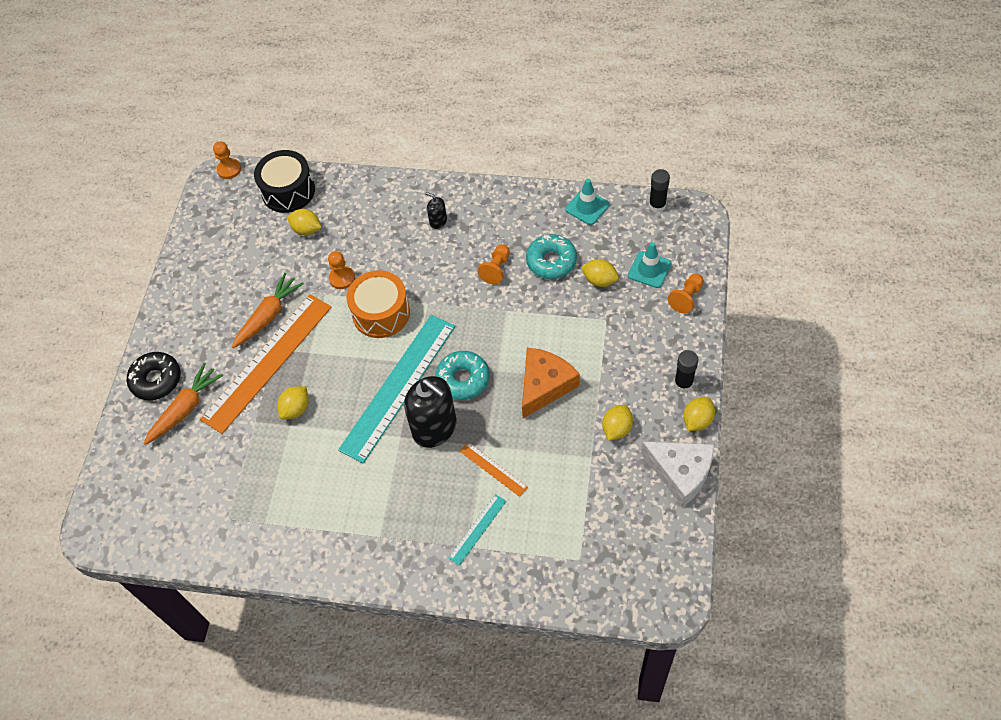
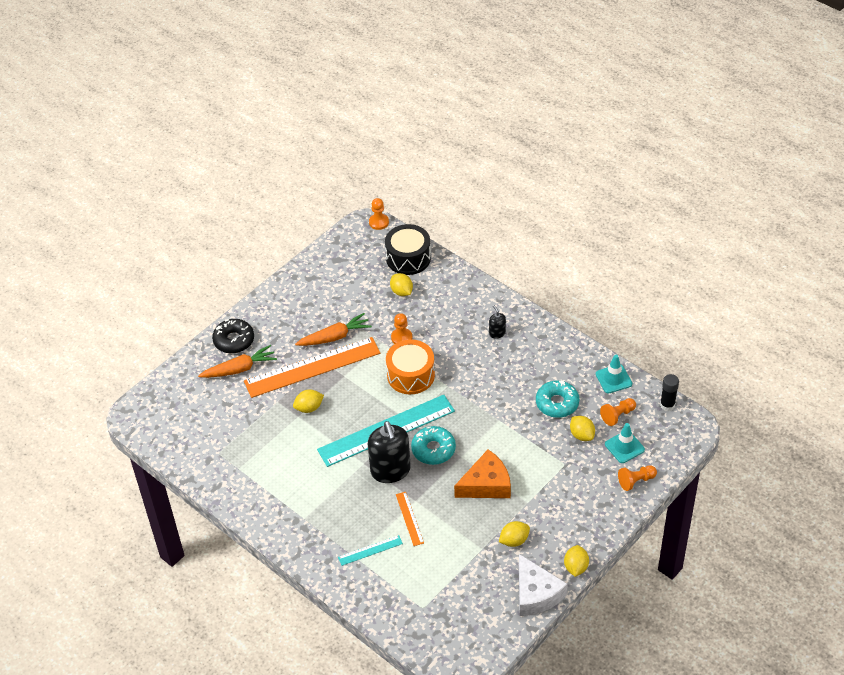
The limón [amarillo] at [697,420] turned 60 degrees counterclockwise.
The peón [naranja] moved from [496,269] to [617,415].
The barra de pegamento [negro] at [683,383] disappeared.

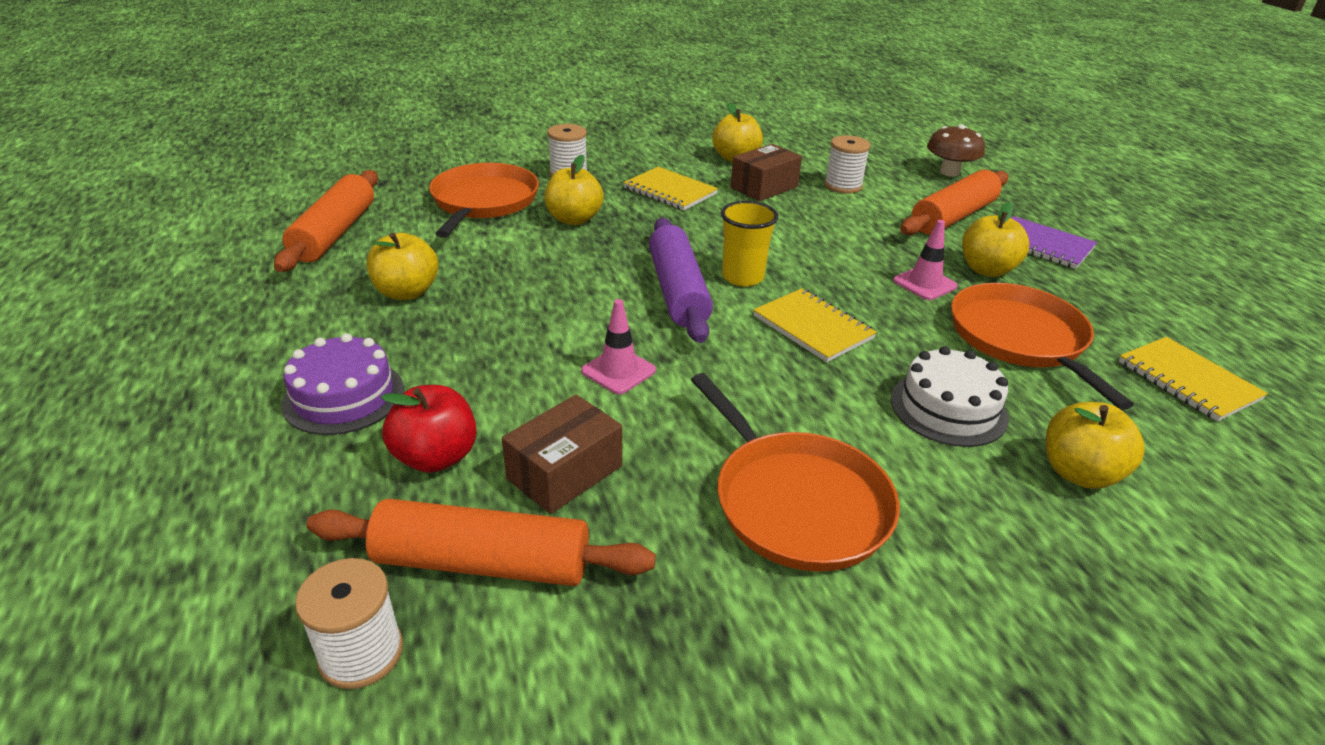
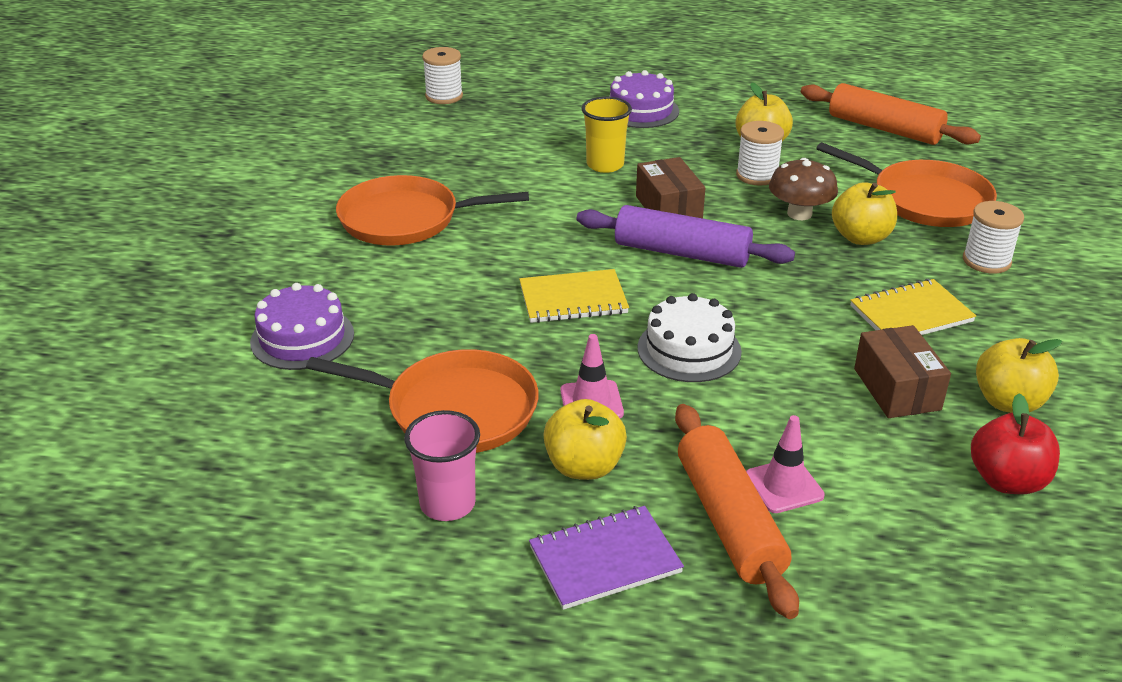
The manzana [amarillo] at [1079,473] was replaced by the tarta [morado] at [302,338].
The vaso [rosa] at [447,504] appeared.
The vaso [amarillo] moved from [742,277] to [605,165].
The caja [marrón] moved from [565,472] to [668,208].
The tarta [blanco] moved from [948,408] to [689,349].
The carrete [blanco] moved from [843,186] to [757,175].
The cono de tráfico [rosa] moved from [618,371] to [783,486].
The seta [marrón] moved from [949,172] to [799,214].
The manzana [rojo] moved from [436,457] to [1007,481].
The rodillo [naranja] at [483,562] disappeared.
The cuaderno [amarillo] at [1187,381] disappeared.

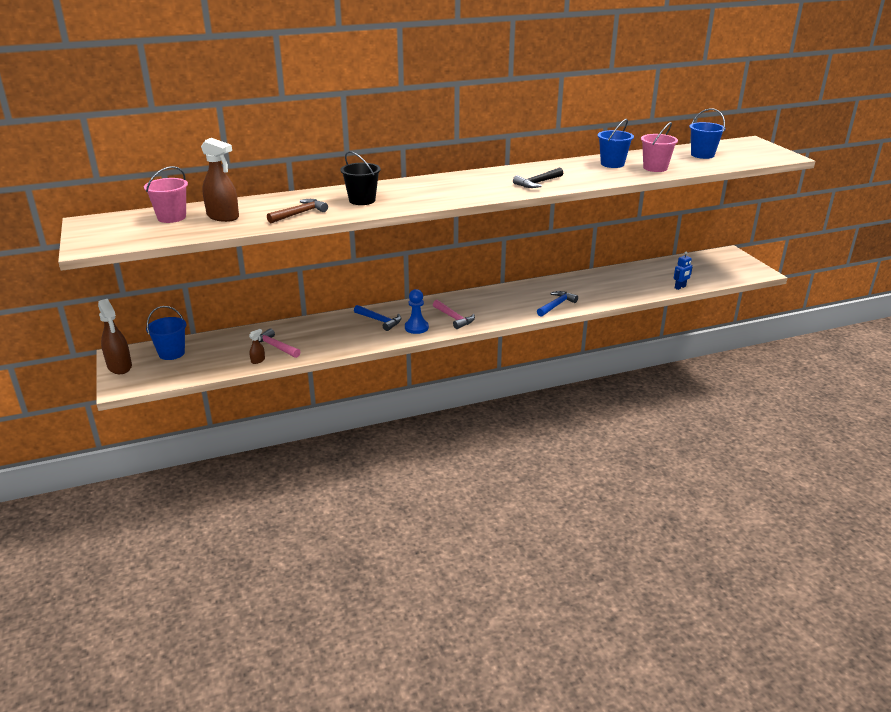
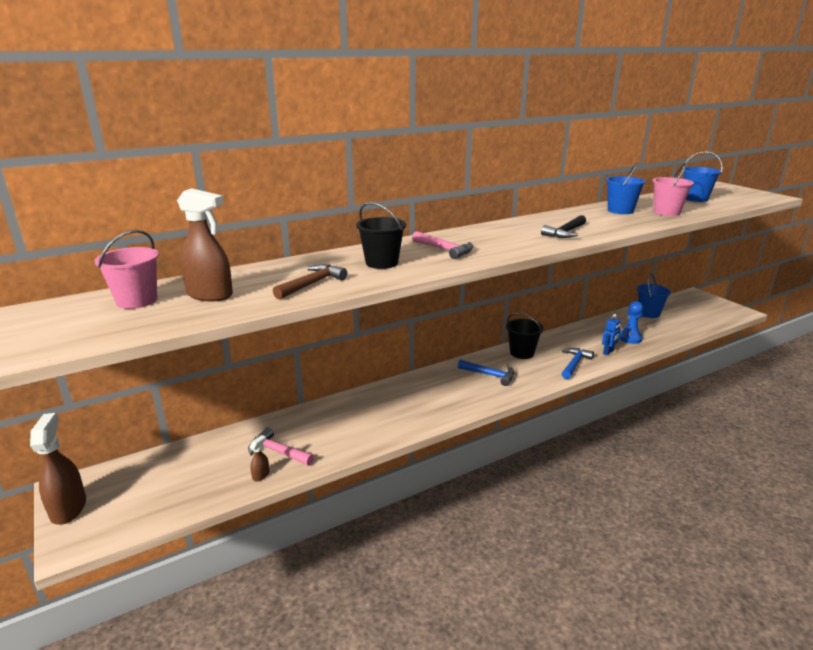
The pulverizador [marrón] at [119,367] turned 150 degrees counterclockwise.
The martillo [rosa] moved from [454,318] to [445,250].
The martillo [azul] moved from [380,321] to [490,375].
The balde [negro] at [522,353] appeared.
The robot [azul] moved from [680,287] to [608,352].
The peón [azul] moved from [416,327] to [629,338].
The balde [azul] moved from [171,353] to [648,313].

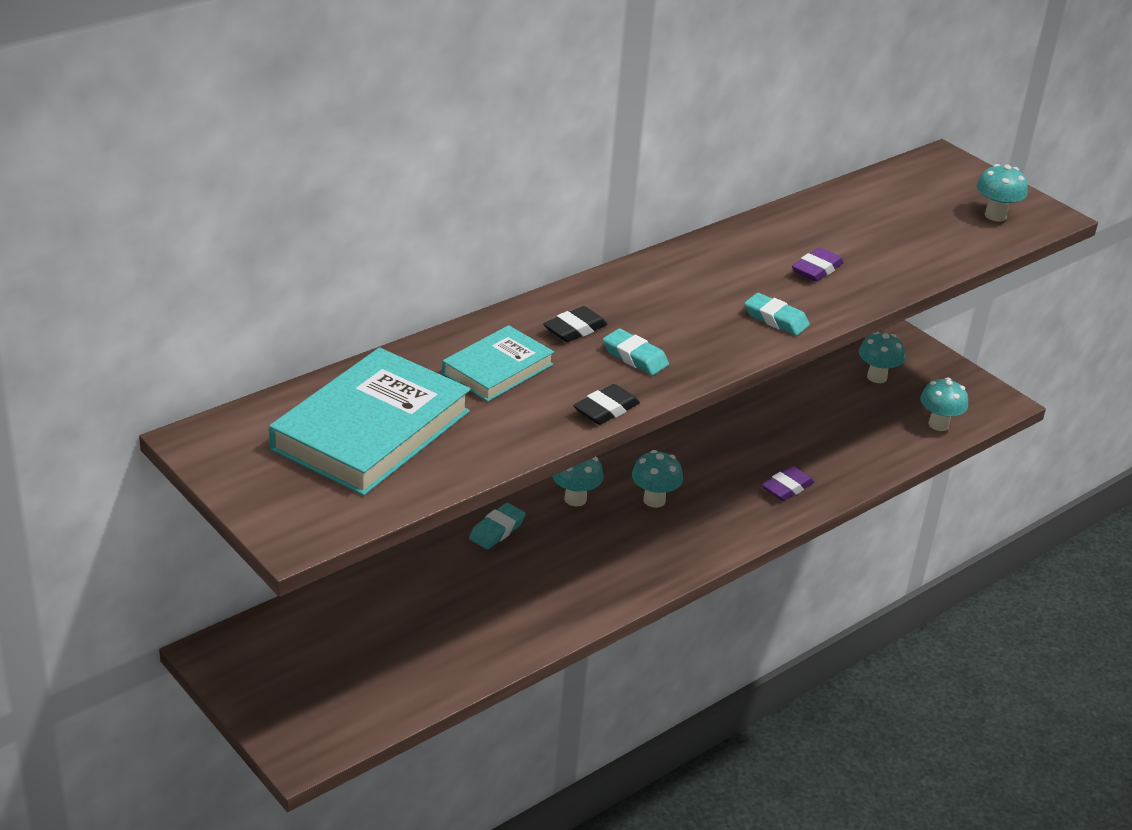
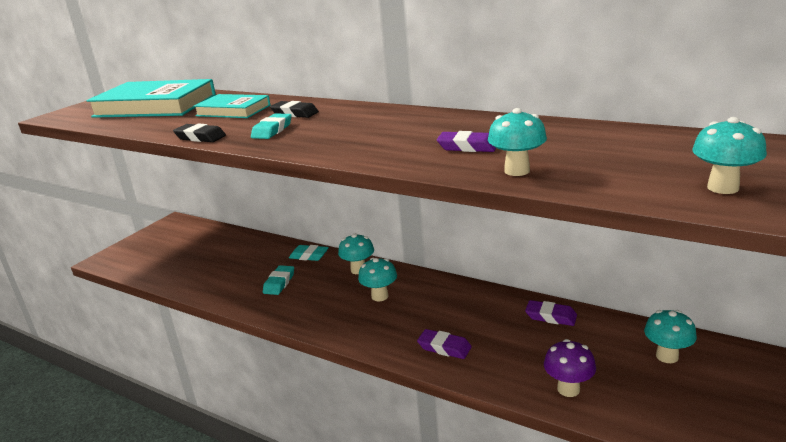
The goma de borrar [turquesa] moved from [776,319] to [279,283].
The seta [turquesa] moved from [938,424] to [517,171].
The goma de borrar [morado] at [551,316] appeared.
The seta [morado] at [568,389] appeared.

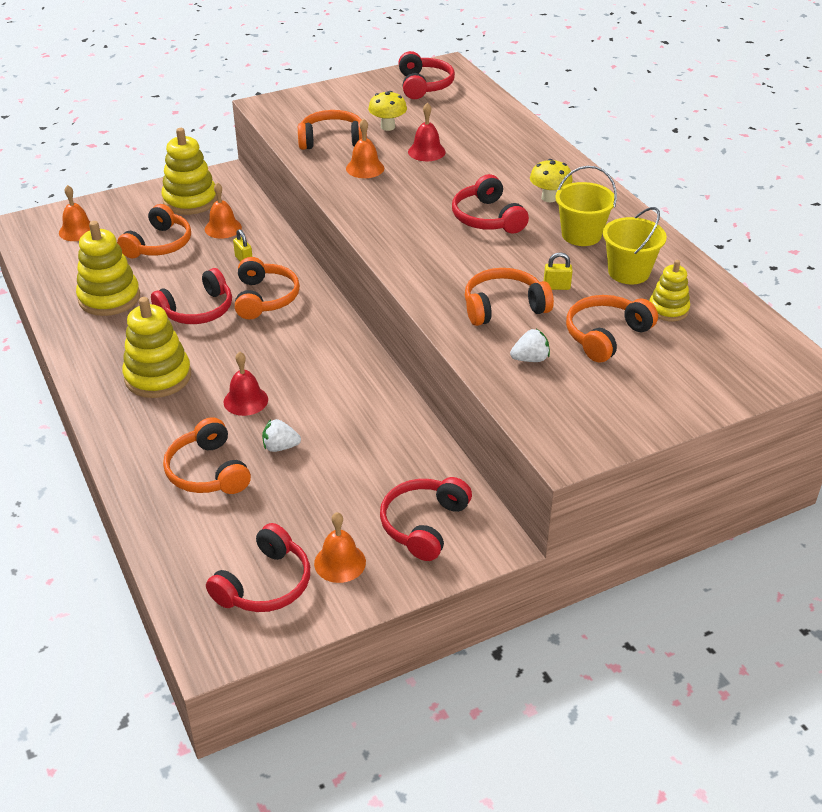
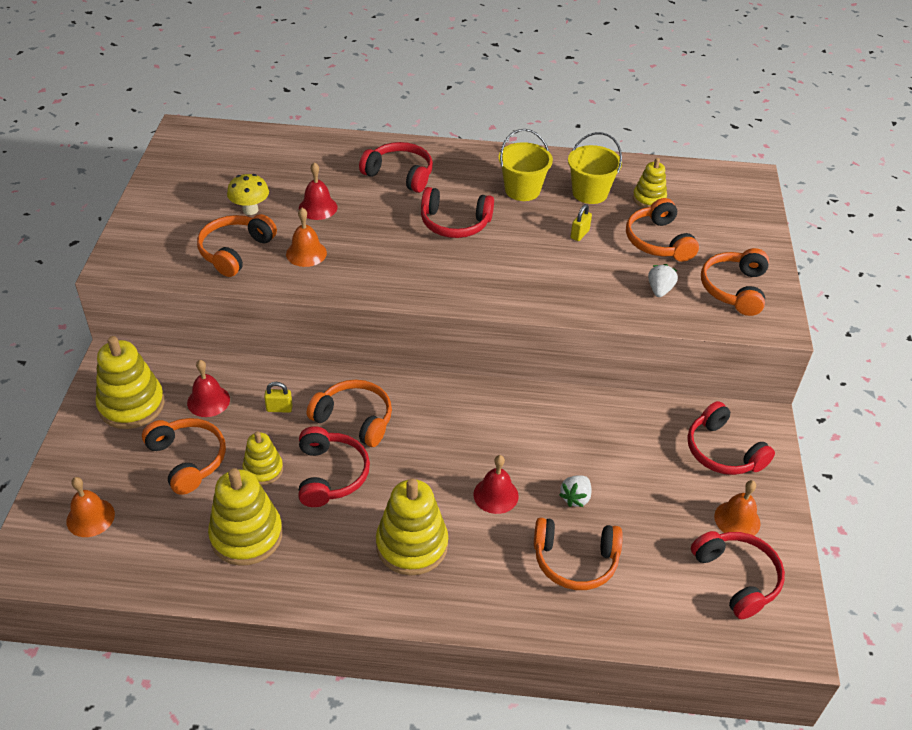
The campana [naranja] at [223,228] became the campana [rojo] at [208,401].
The juguete apilable [amarillo] at [263,469] appeared.
The auriculares [rojo] moved from [424,85] to [400,175].
The auriculares [naranja] moved from [503,307] to [734,289].
The seta [amarillo] at [549,198] disappeared.

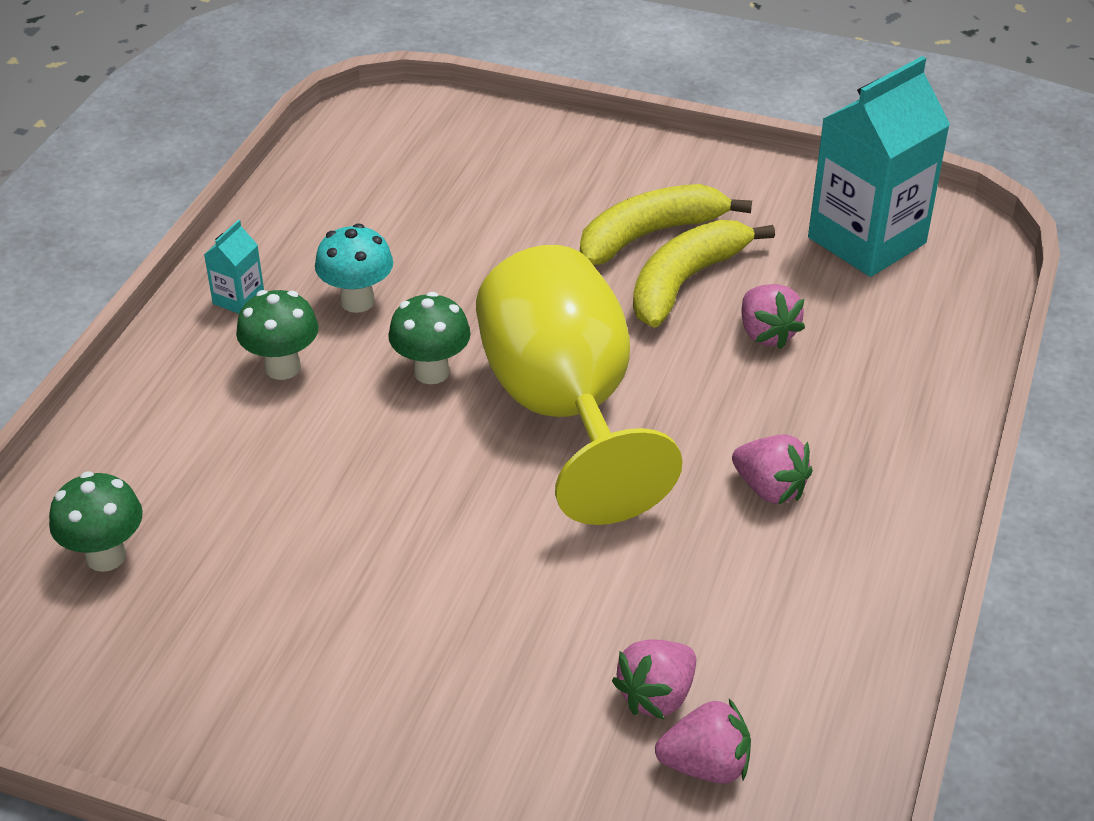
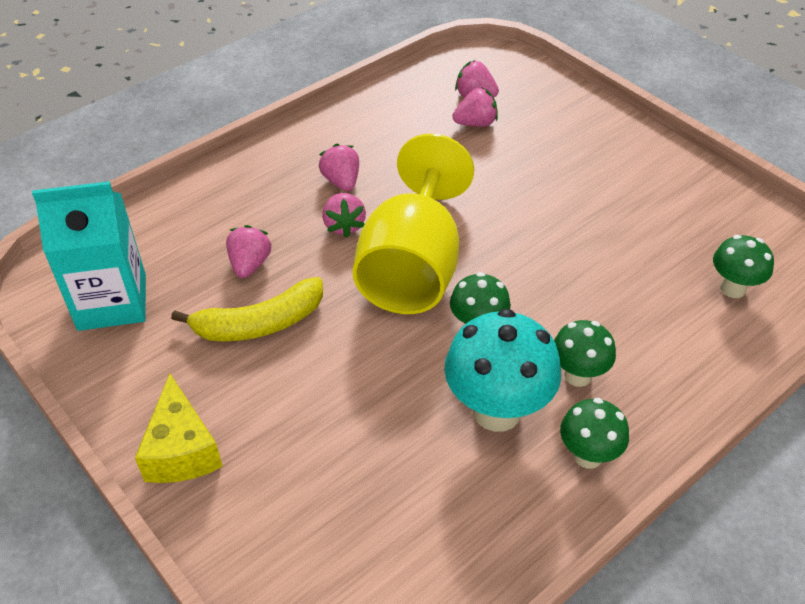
The queso [amarillo] at [182,450] appeared.
The fresa [rosa] at [344,226] appeared.
The seta [turquesa] at [357,301] changed to 1.73 times the size.
The cartón de leche [turquesa] at [238,299] was replaced by the seta [verde] at [588,455].
The plátano [amarillo] at [650,235] disappeared.

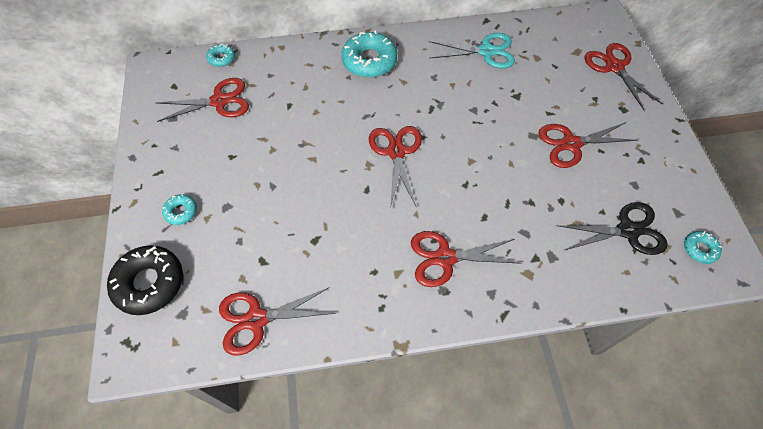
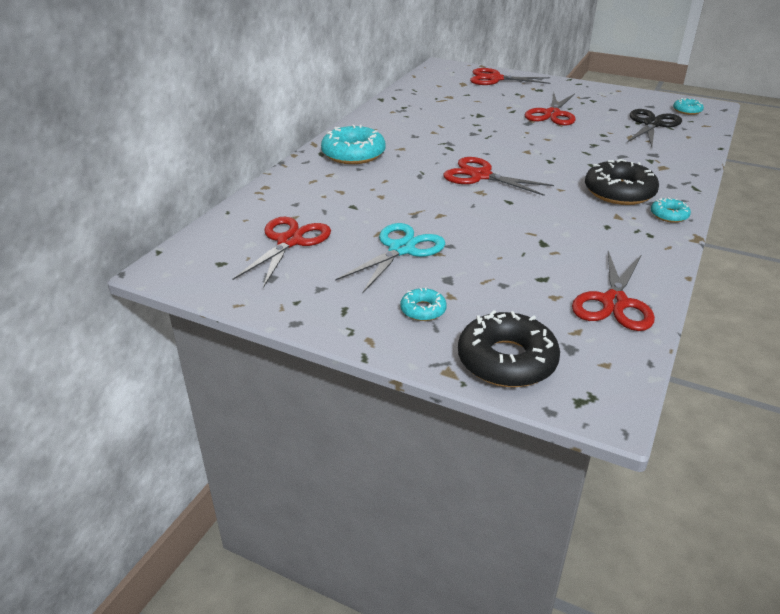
The tijeras [turquesa] moved from [486,51] to [401,249].
The tijeras [rojo] at [445,258] was replaced by the rosquilla [negro] at [619,192].
The rosquilla [turquesa] moved from [221,58] to [669,215].

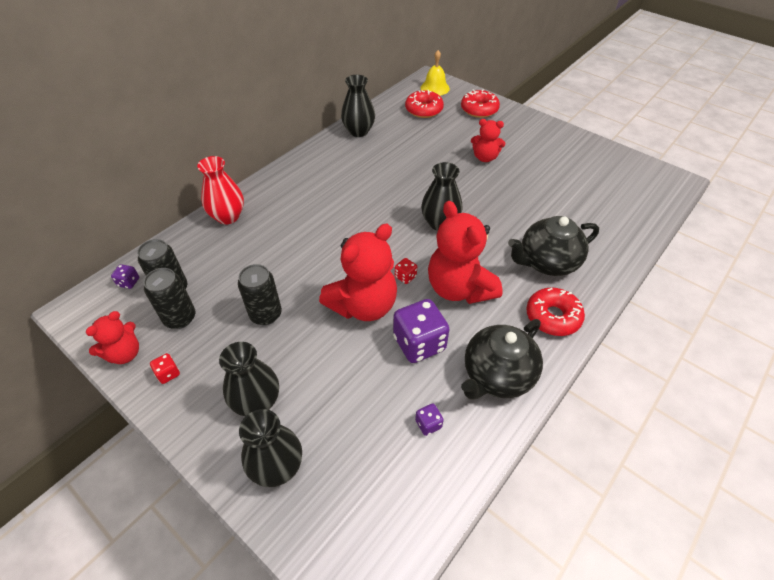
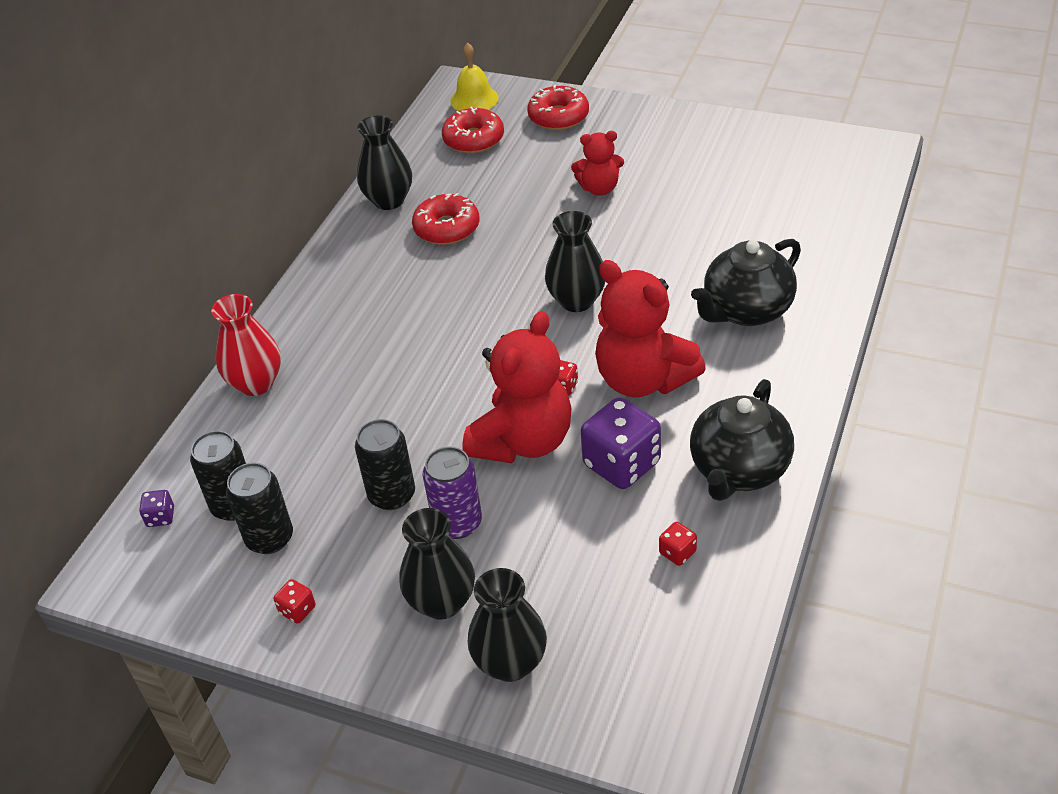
The rosquilla [rojo] moved from [552,317] to [447,228].
The lata [morado] at [457,523] appeared.
The dado [morado] at [428,424] became the dado [rojo] at [677,552].
The osito [rojo] at [124,353] disappeared.

